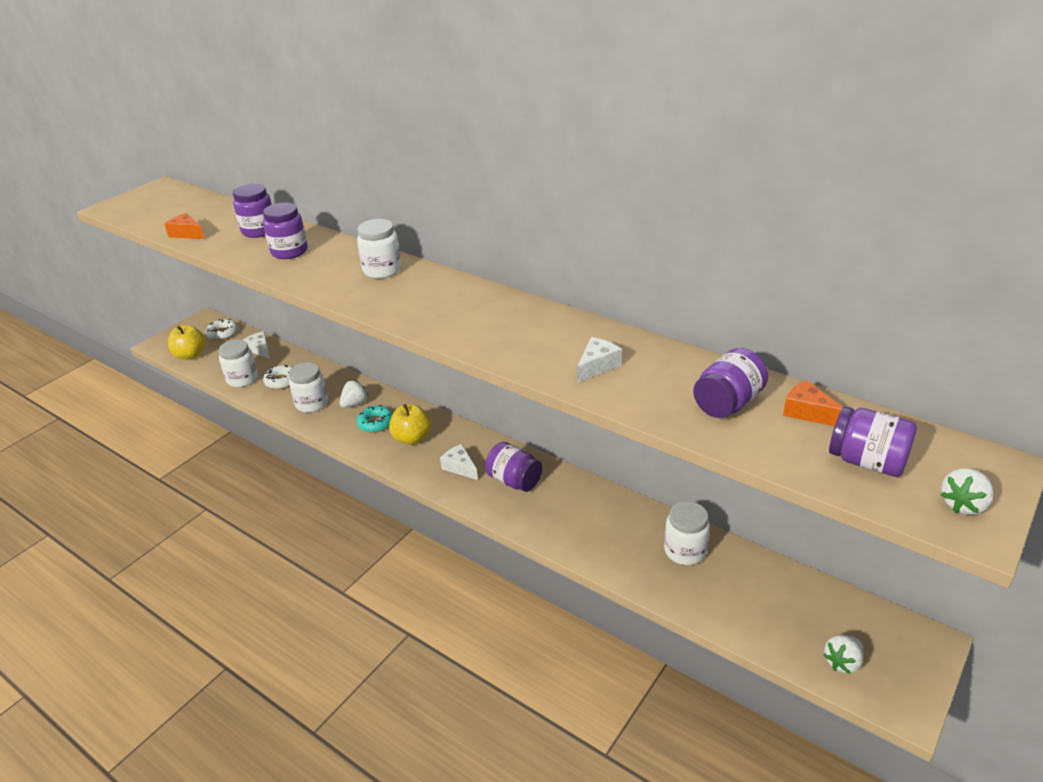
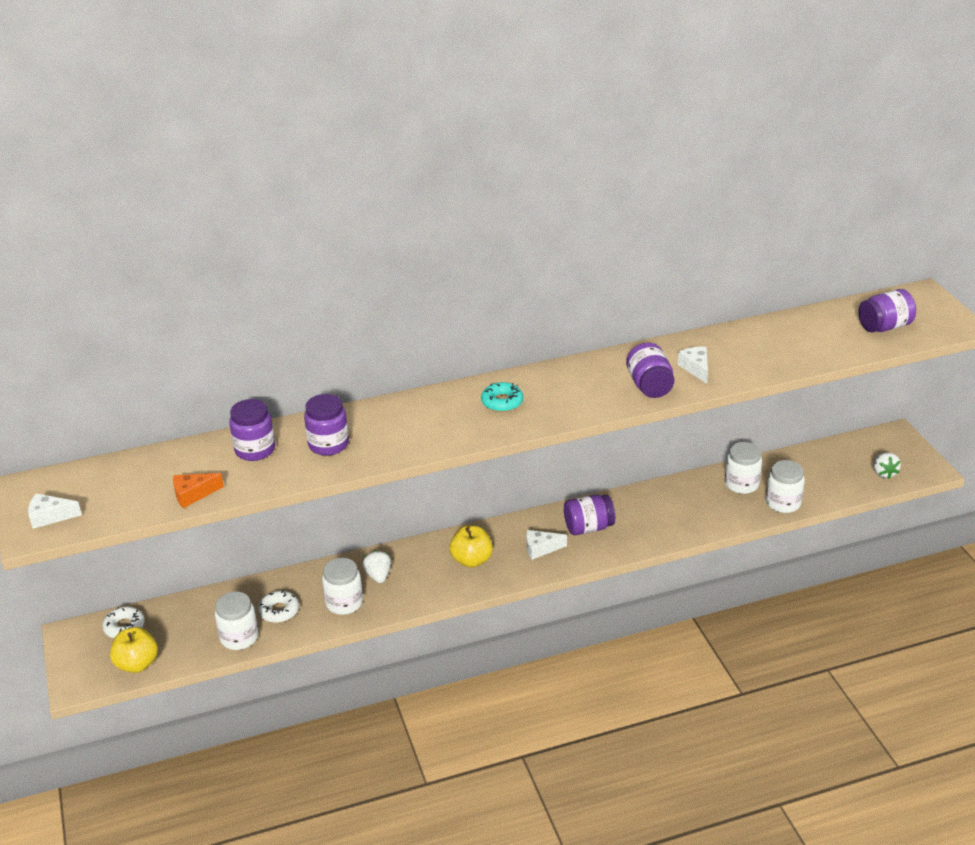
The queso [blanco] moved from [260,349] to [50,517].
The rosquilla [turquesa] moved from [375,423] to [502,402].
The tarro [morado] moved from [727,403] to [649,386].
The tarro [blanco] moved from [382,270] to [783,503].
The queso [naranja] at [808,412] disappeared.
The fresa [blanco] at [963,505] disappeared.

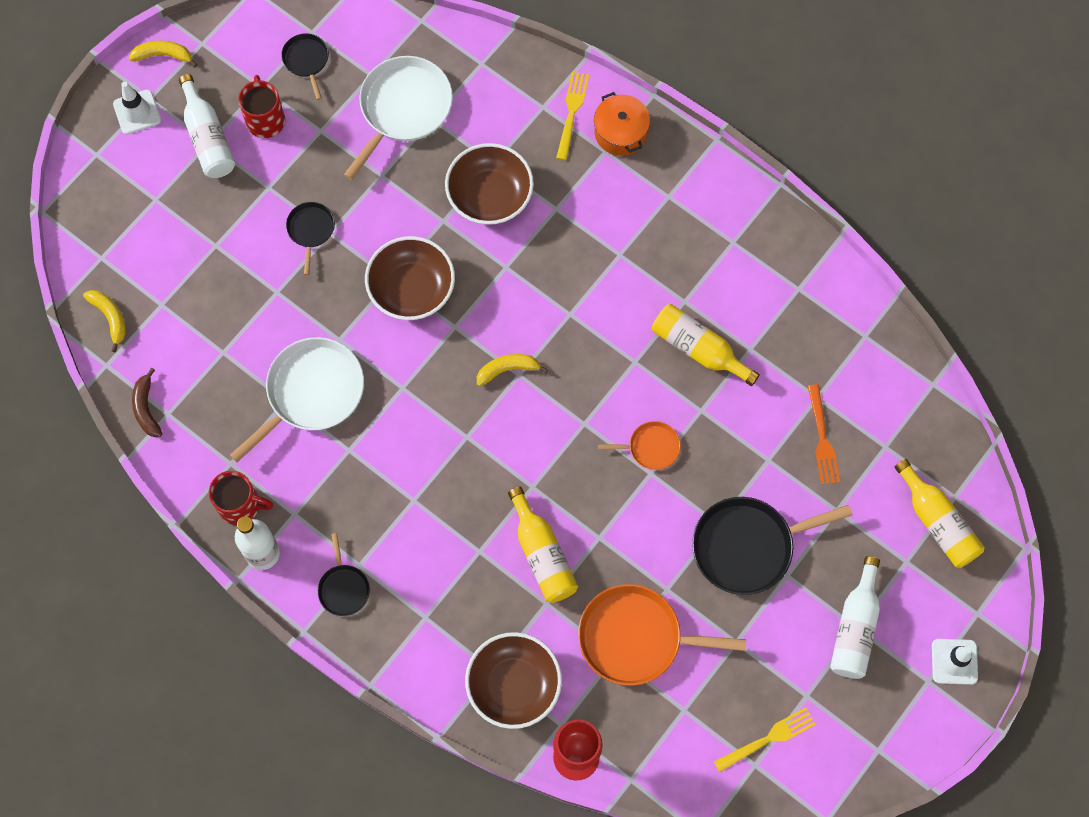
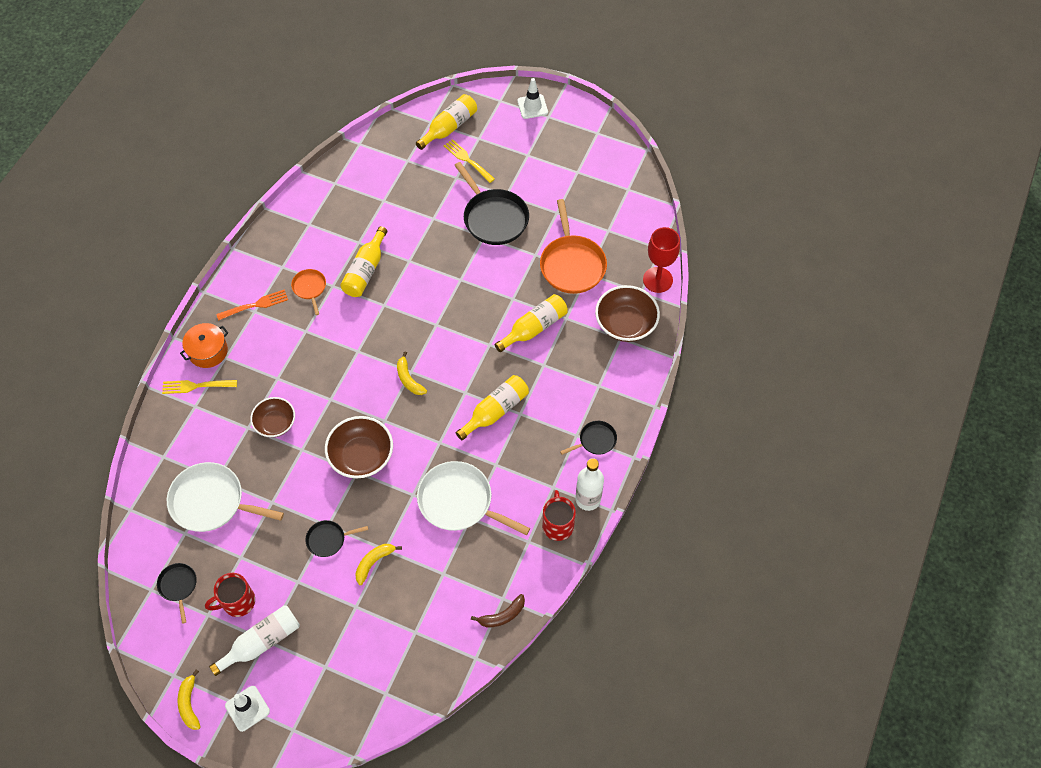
The sartén [negro] at [306,60] turned 105 degrees clockwise.
The tenedor [naranja] moved from [822,438] to [255,305].
The cuenco [marrón] at [490,196] changed to 0.67 times the size.
The sartén [naranja] moved from [651,447] to [309,288].
The plátano [amarillo] moved from [110,318] to [374,562].
The tenedor [amarillo] moved from [767,739] to [468,160].
The botella [amarillo] at [495,411] appeared.
The botella [blanco] at [855,628] disappeared.

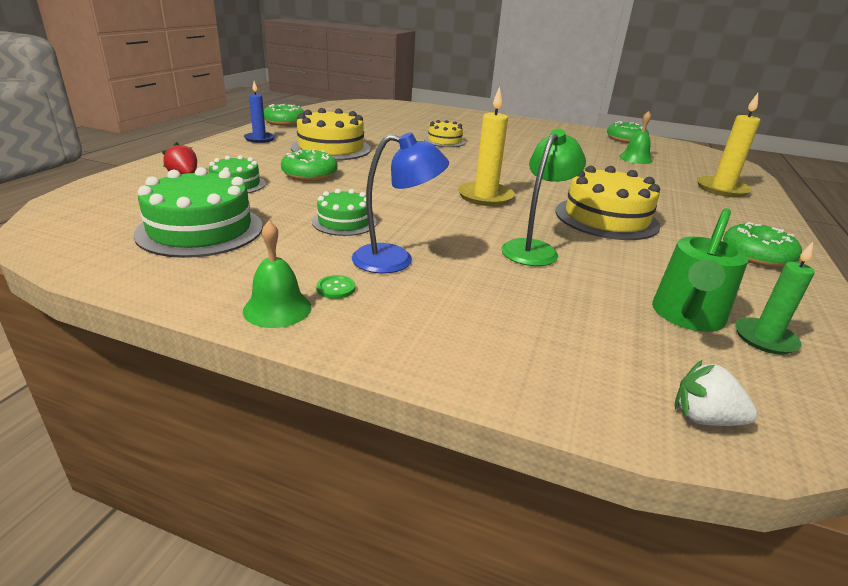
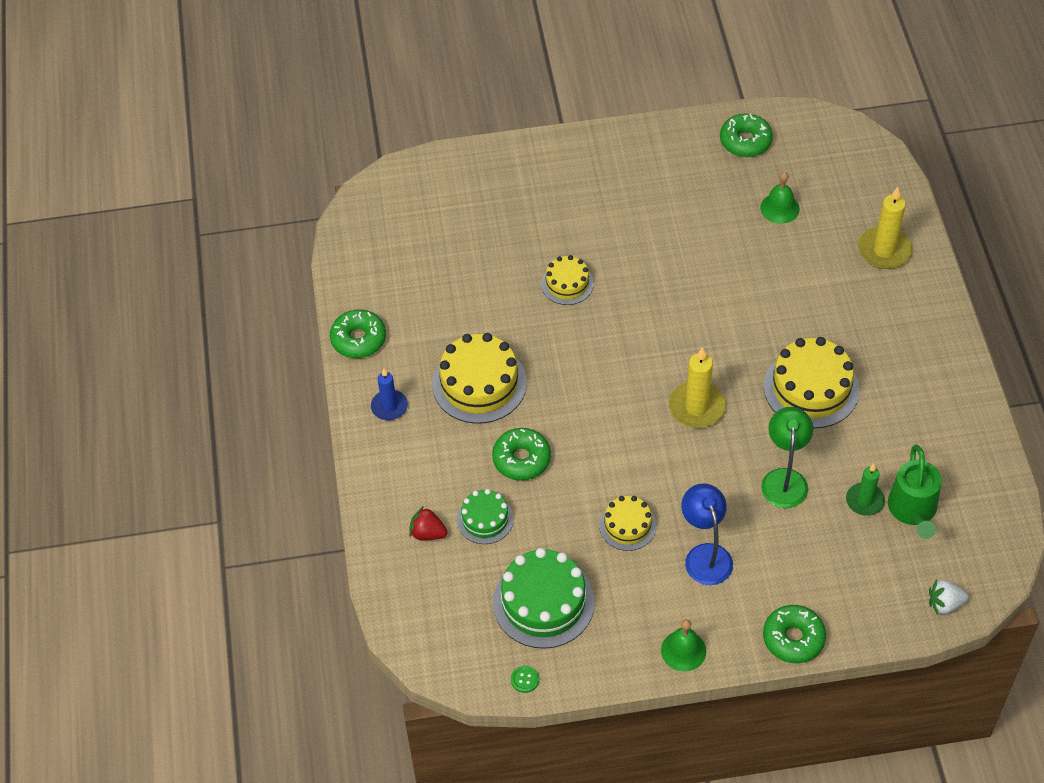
The botón [verde] moved from [336,288] to [525,679].
The tarta [verde] at [344,222] became the tarta [amarillo] at [627,525].
The lámpara [azul] at [395,260] turned 75 degrees counterclockwise.
The rosquilla [verde] moved from [756,255] to [793,638].
The vela [verde] moved from [765,339] to [864,501].

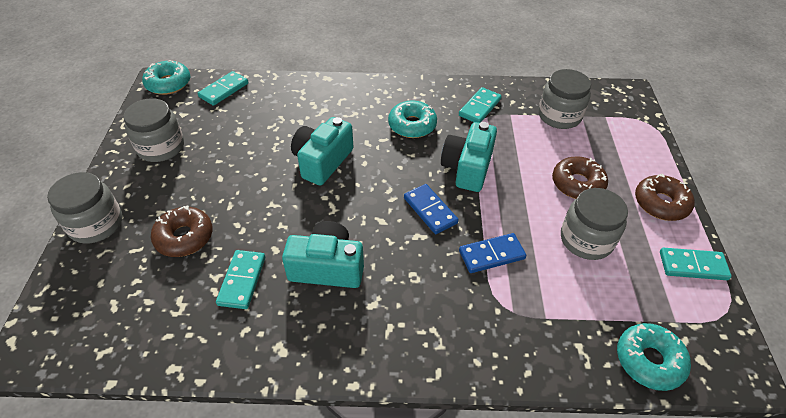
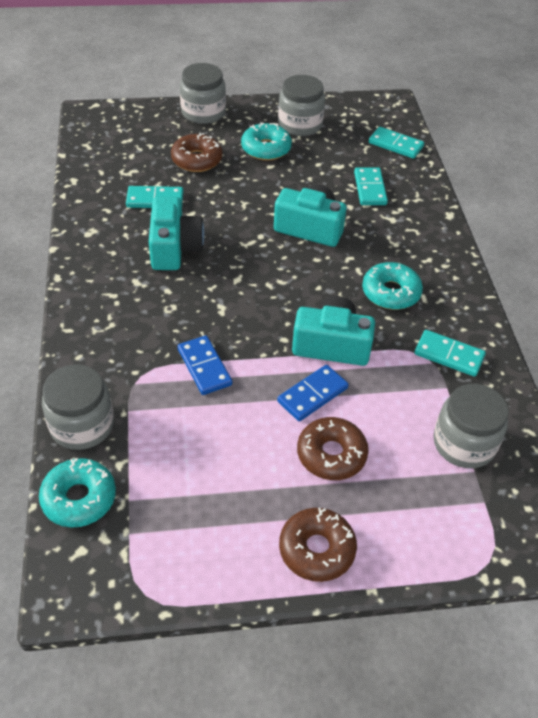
The tarro [gris] moved from [586,240] to [82,425].
The rosquilla [turquesa] moved from [168,83] to [266,149].
The ficha de dominó [azul] moved from [430,210] to [312,395].
The ficha de dominó [turquesa] moved from [693,266] to [370,188].

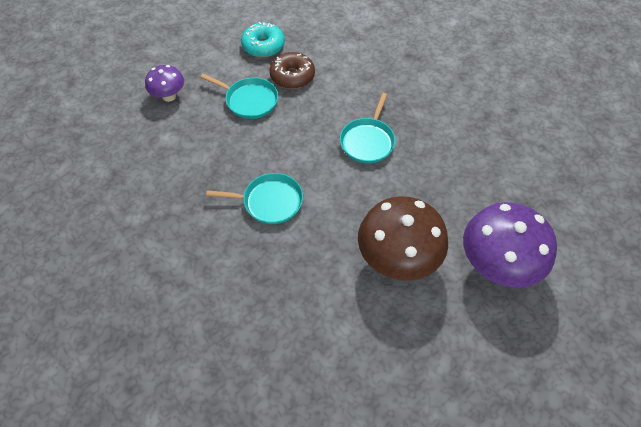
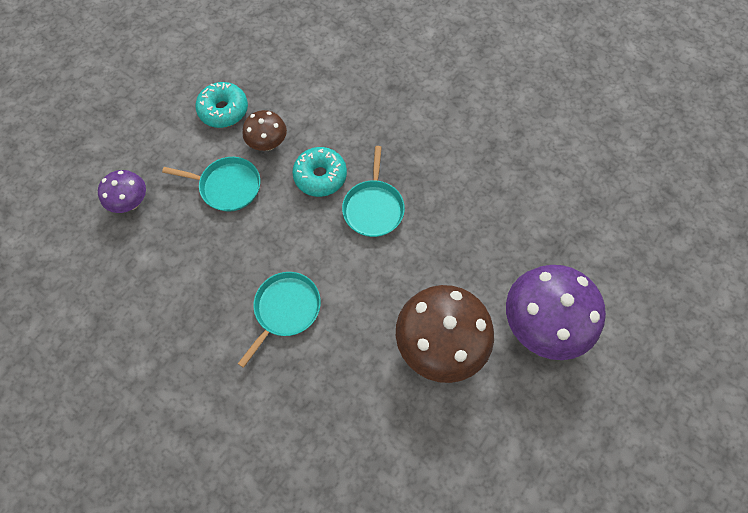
The sartén [turquesa] at [269,201] turned 45 degrees counterclockwise.
The rosquilla [marrón] at [292,76] was replaced by the seta [marrón] at [268,144].
The rosquilla [turquesa] at [320,176] appeared.

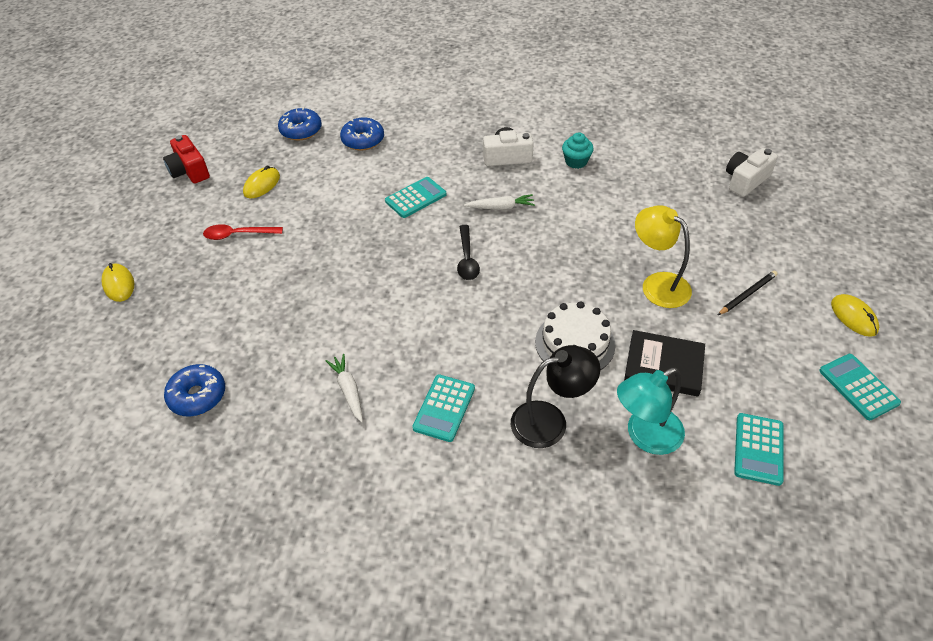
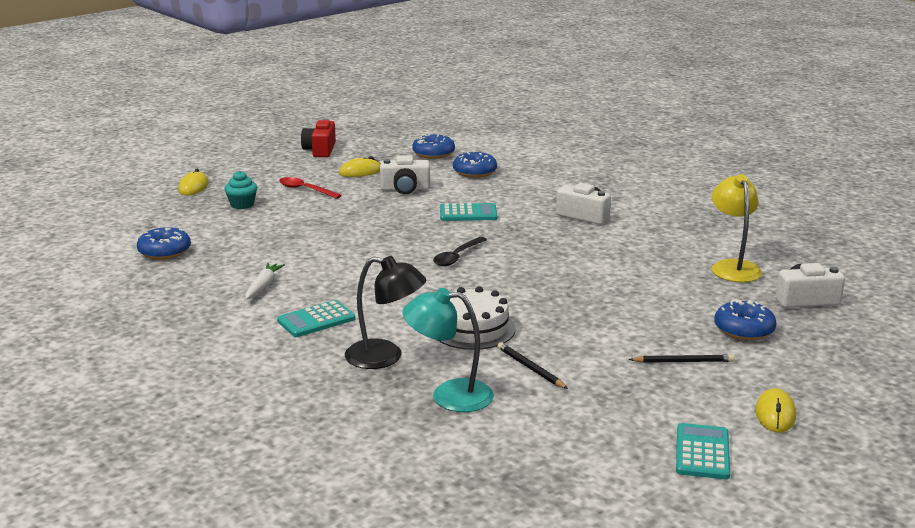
The magdalena [turquesa] moved from [576,161] to [242,204].
The cámara [blanco] at [405,189] appeared.
The libro [negro] at [664,366] was replaced by the lápiz [negro] at [530,368].
The lámpara [amarillo] moved from [657,284] to [733,267].
The rosquilla [azul] at [744,330] appeared.
The zanahoria [blanco] at [501,207] disappeared.
The calculadora [turquesa] at [758,449] disappeared.

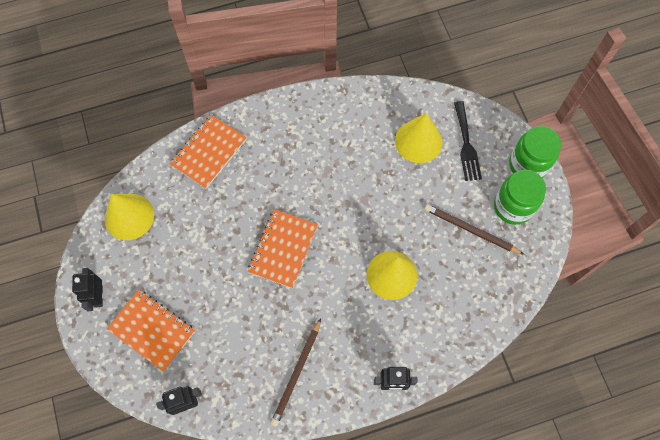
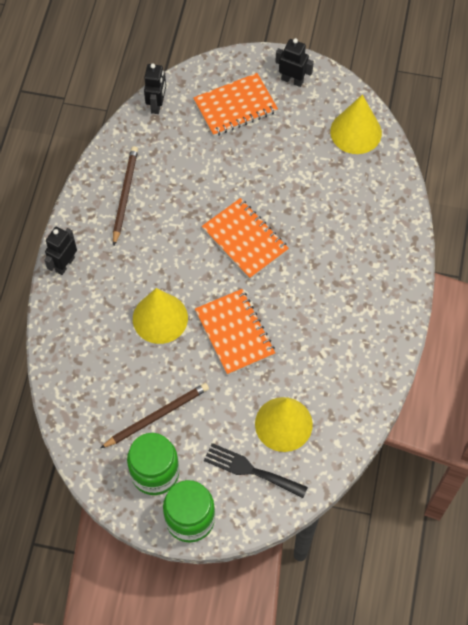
The lápiz [marrón] at [297,373] turned 45 degrees clockwise.
The cuaderno [naranja] moved from [209,152] to [235,333].

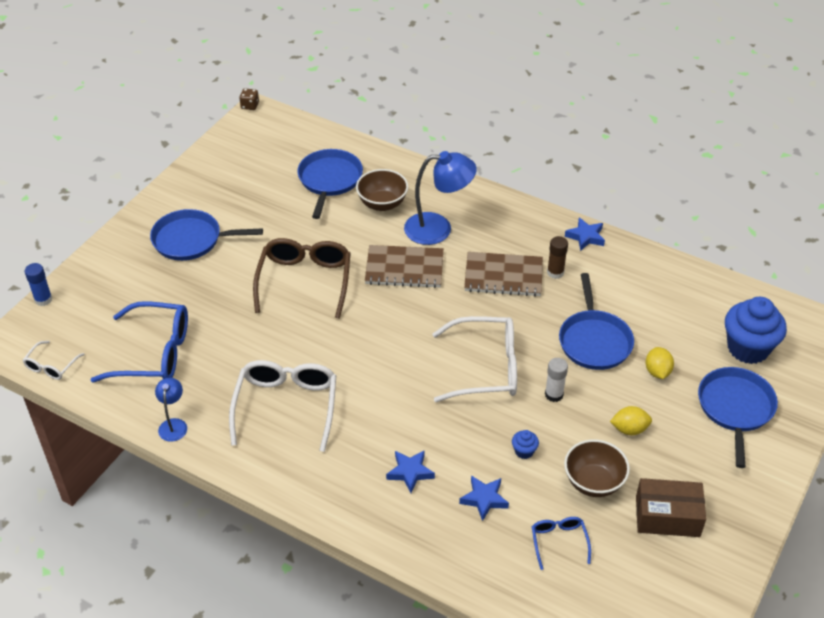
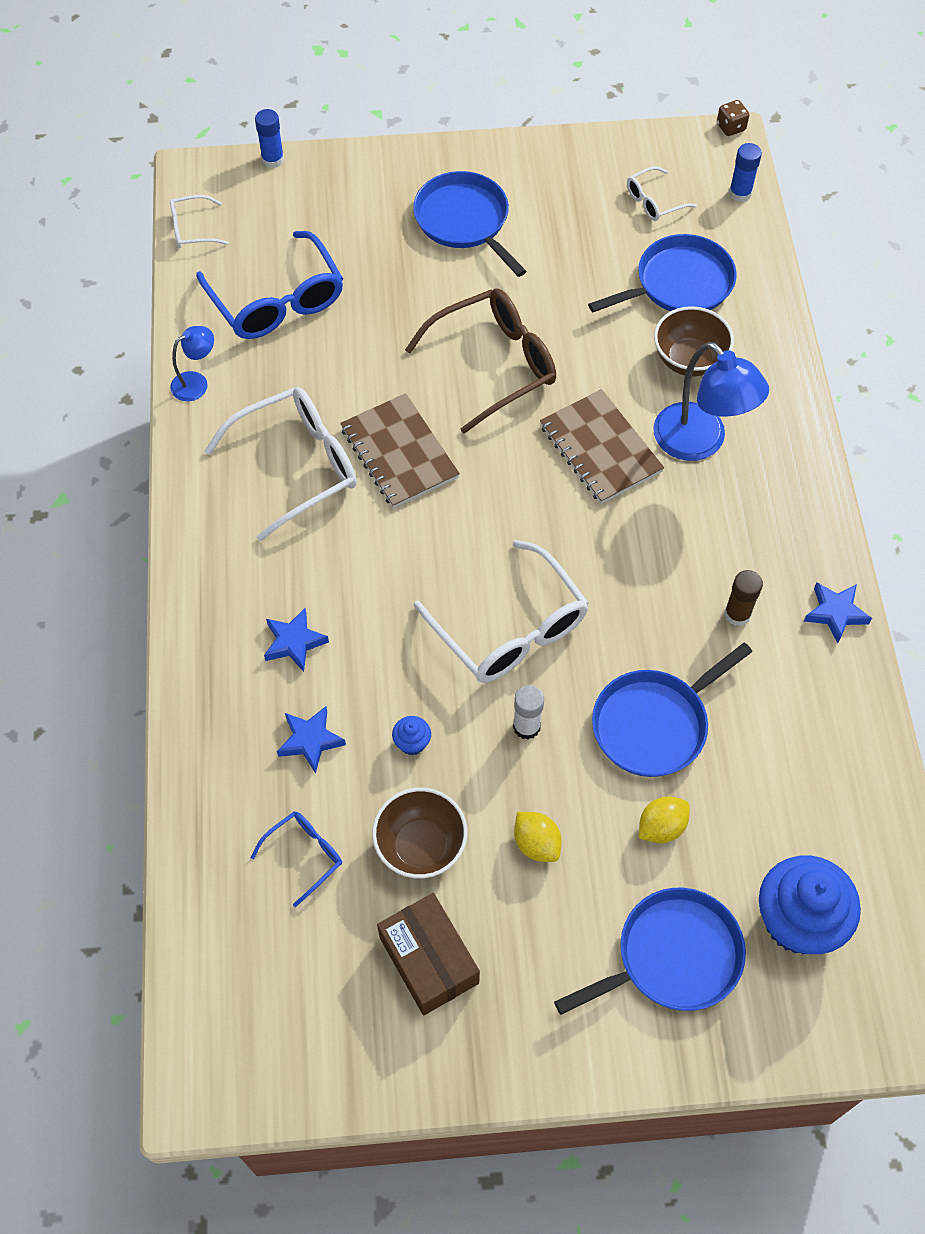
The cuaderno [marrón] moved from [503,276] to [399,453].
The gafas [blanco] at [654,201] appeared.
The barra de pegamento [azul] at [740,193] appeared.

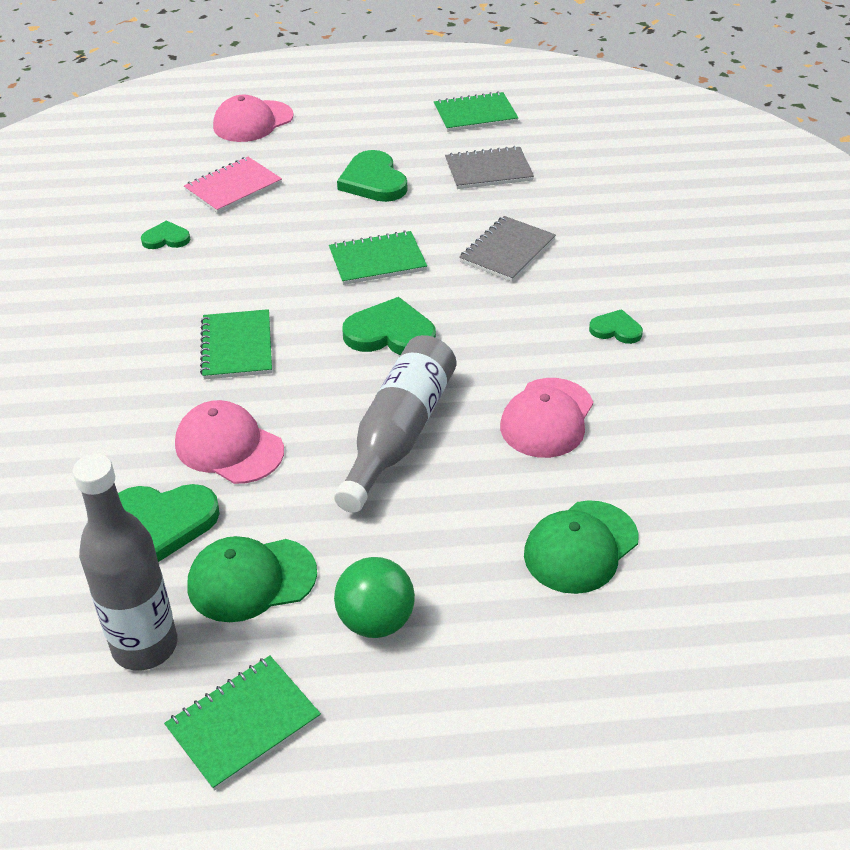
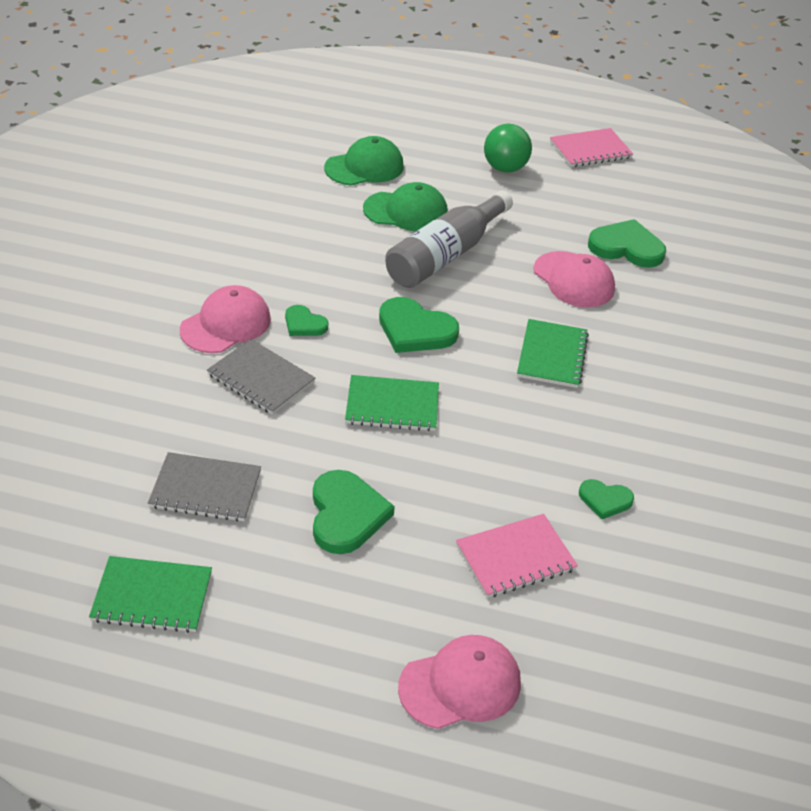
The gorra [rosa] moved from [547,418] to [226,324].
The cuaderno [gris] at [507,251] turned 75 degrees clockwise.
The corazón [verde] moved from [616,329] to [304,324].
The gorra [verde] moved from [251,580] to [406,211].
The cuaderno [verde] at [243,723] became the cuaderno [rosa] at [590,150].
The botella [gris] at [145,646] disappeared.

